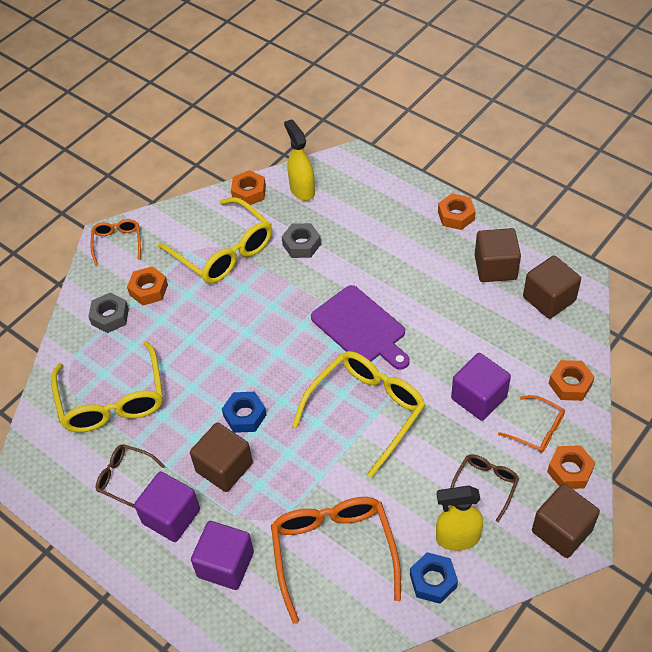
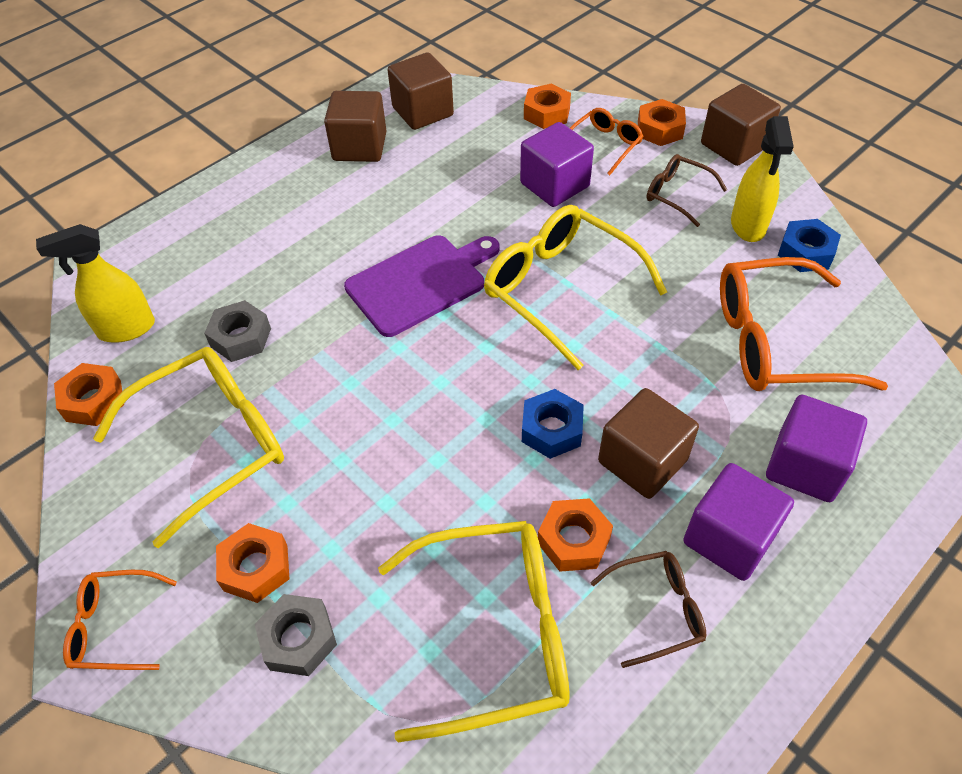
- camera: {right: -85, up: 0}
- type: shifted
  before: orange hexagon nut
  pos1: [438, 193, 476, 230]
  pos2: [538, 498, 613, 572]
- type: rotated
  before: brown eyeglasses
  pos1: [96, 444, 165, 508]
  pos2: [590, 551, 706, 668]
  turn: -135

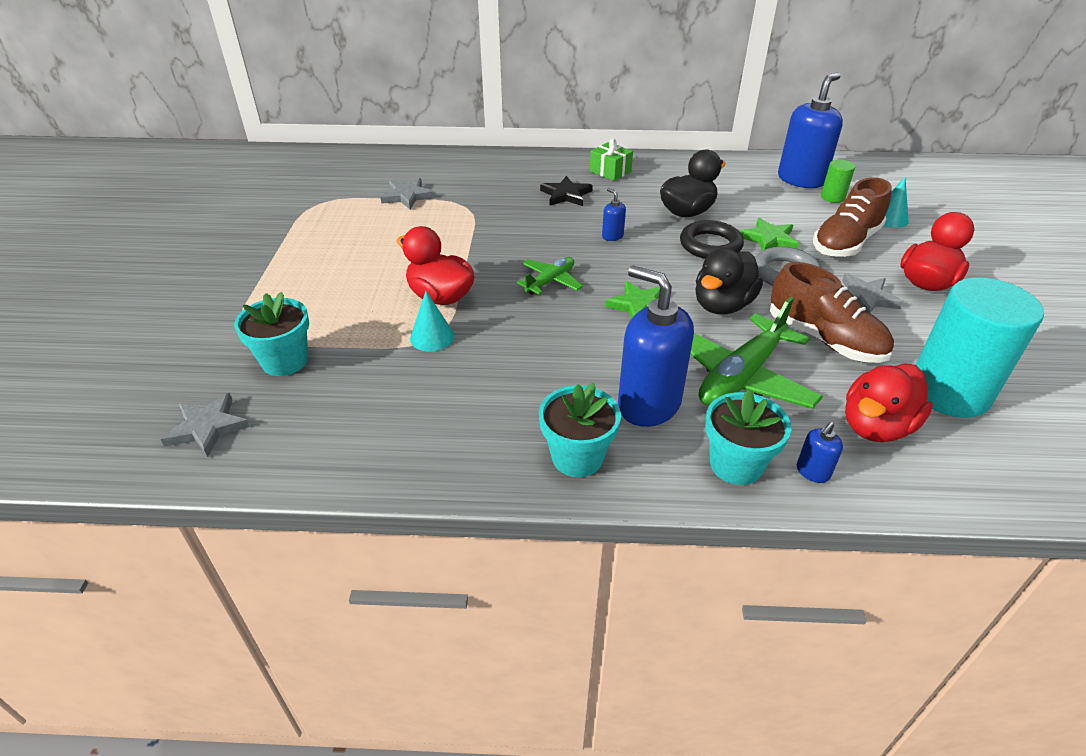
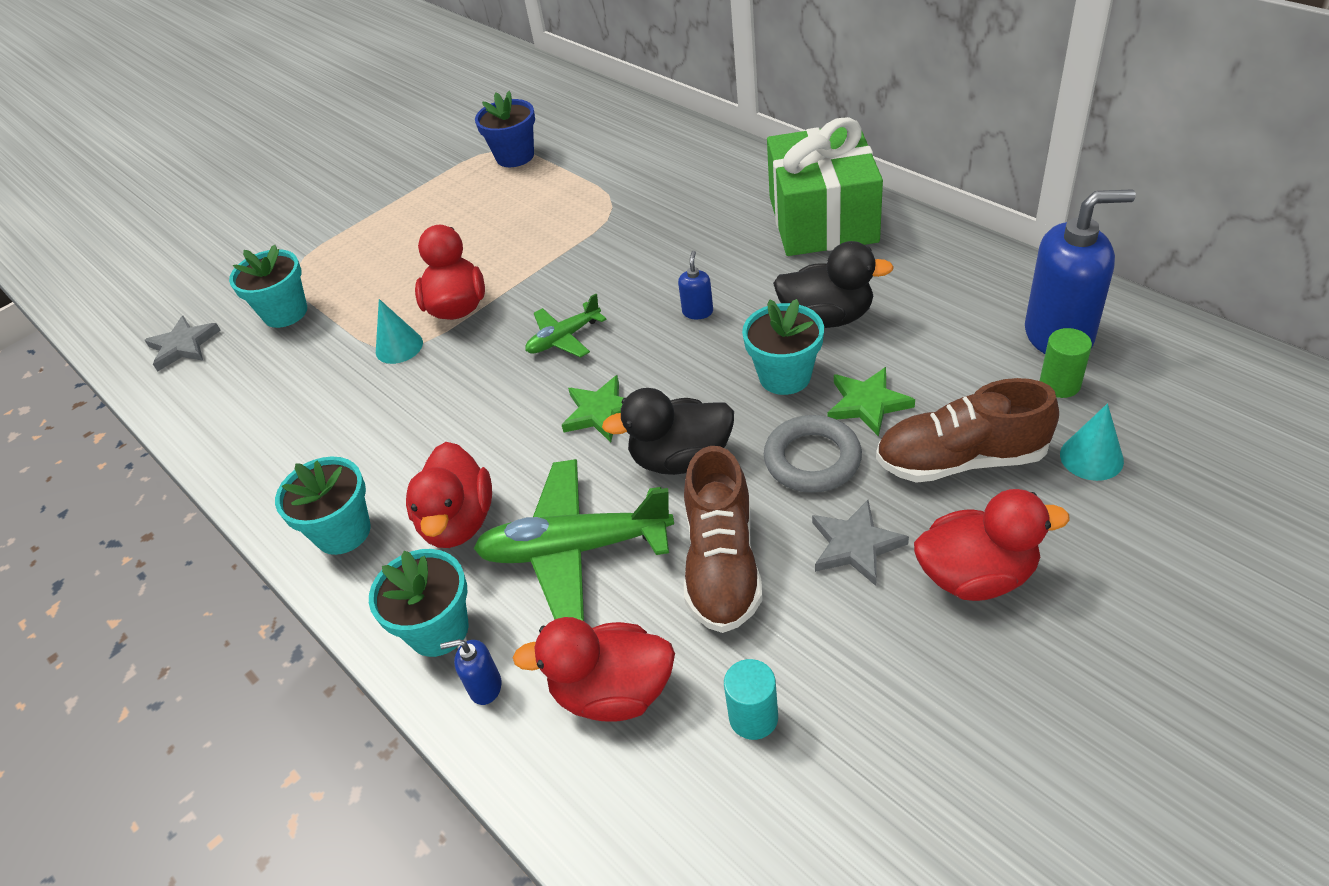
- camera: {right: 50, up: 5}
- type: swapped
  before: royal blue pump bottle
  after: red rubber duck
  pos1: [618, 266, 694, 427]
  pos2: [406, 442, 492, 548]
- type: new
  after: royal blue plant pot
  pos2: [475, 91, 535, 167]
- type: rotated
  before: emerald plane
  pos1: [517, 257, 583, 295]
  pos2: [525, 294, 607, 358]
  turn: 150
- type: scaled
  before: teal solid cylinder
  pos1: [916, 277, 1044, 418]
  pos2: [724, 659, 778, 740]
  scale: 0.44
- type: swapped
  before: black torus
  after: teal plant pot
  pos1: [680, 220, 744, 259]
  pos2: [742, 299, 824, 395]
- type: scaled
  before: emerald present
  pos1: [590, 139, 633, 181]
  pos2: [767, 117, 883, 256]
  scale: 2.28
- type: gone
  before: grey five-pointed star
  pos1: [381, 178, 435, 209]
- type: gone
  before: black five-pointed star
  pos1: [540, 176, 593, 206]

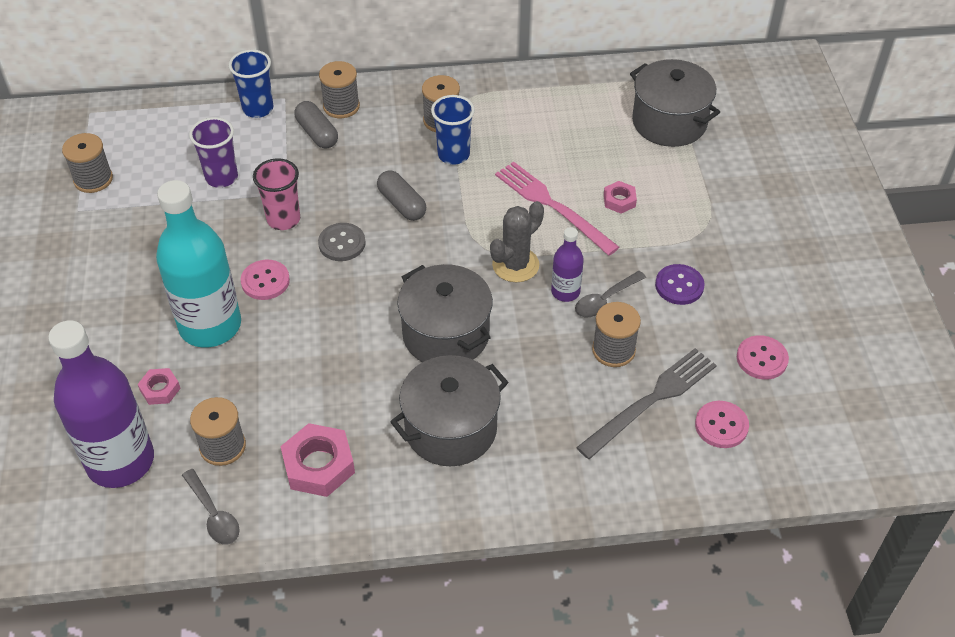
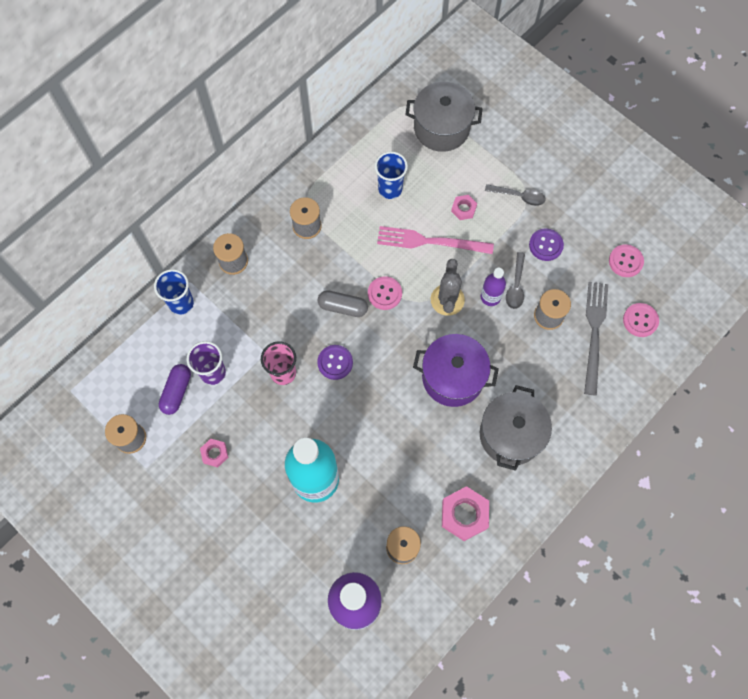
- camera: {right: -40, up: 20}
- type: new
  after: royal purple pill shape
  pos2: [159, 364, 191, 415]
- type: shifted
  before: rose-pink hexagon nut
  pos1: [138, 368, 181, 405]
  pos2: [200, 439, 229, 467]
- type: repainted
  before: grey shirt button
  after: royal purple shirt button
  pos1: [318, 223, 366, 261]
  pos2: [317, 345, 353, 380]
- type: shifted
  before: rose-pink shirt button
  pos1: [241, 260, 290, 300]
  pos2: [368, 276, 402, 310]
- type: shifted
  before: royal blue beaker
  pos1: [431, 95, 475, 165]
  pos2: [375, 151, 408, 199]
- type: repainted
  before: grey pot
  after: royal purple pot
  pos1: [397, 264, 493, 362]
  pos2: [413, 334, 499, 407]
- type: shifted
  before: grey tablespoon
  pos1: [182, 469, 240, 545]
  pos2: [485, 184, 545, 206]
- type: gone
  before: grey pill shape
  pos1: [294, 101, 338, 149]

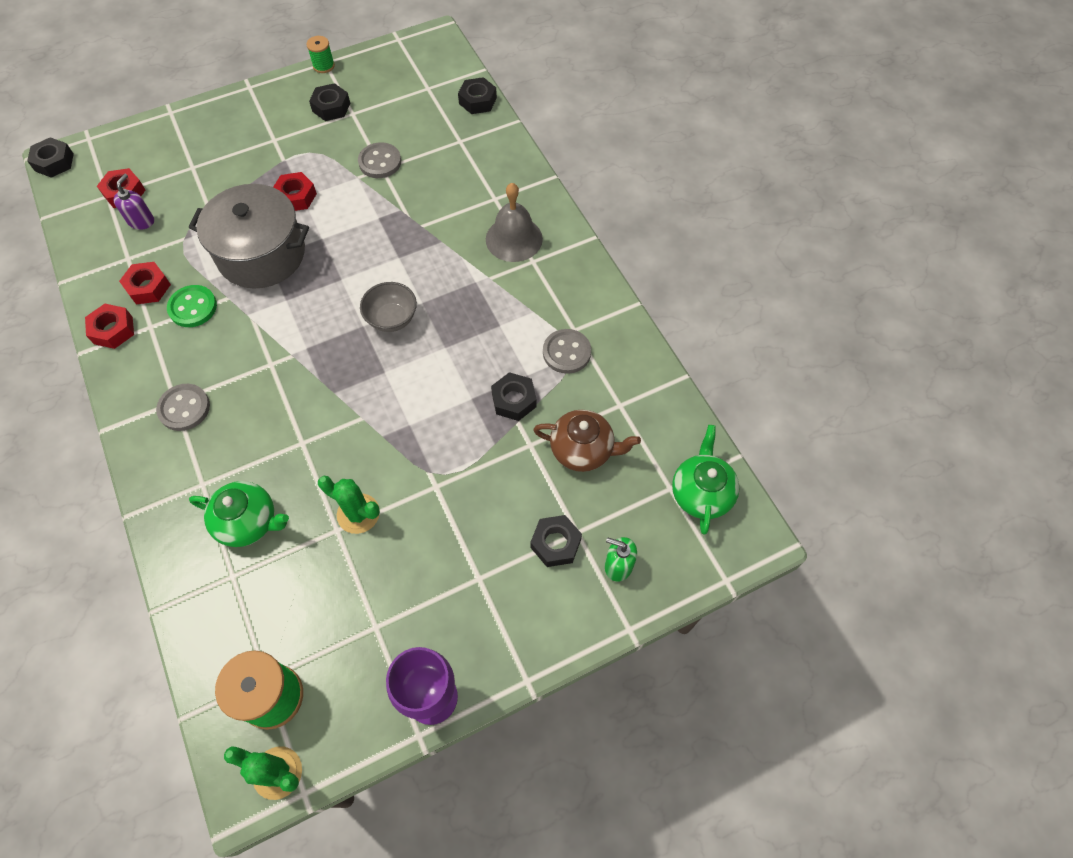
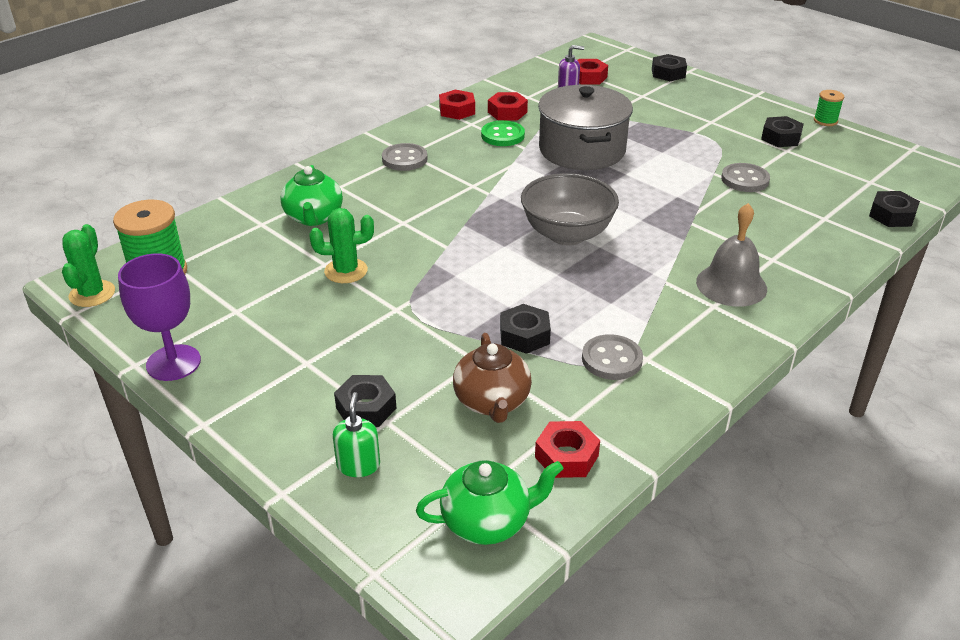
- camera: {right: 70, up: -25}
- type: rotated
  before: emerald prickly plant
  pos1: [318, 476, 380, 534]
  pos2: [309, 208, 374, 283]
  turn: 75
- type: scaled
  before: grey serving bowl
  pos1: [360, 282, 417, 332]
  pos2: [521, 173, 619, 245]
  scale: 1.6
- type: shifted
  before: red hexagon nut
  pos1: [273, 172, 317, 211]
  pos2: [535, 421, 600, 478]
- type: shifted
  before: black hexagon nut
  pos1: [27, 137, 74, 178]
  pos2: [652, 54, 687, 81]

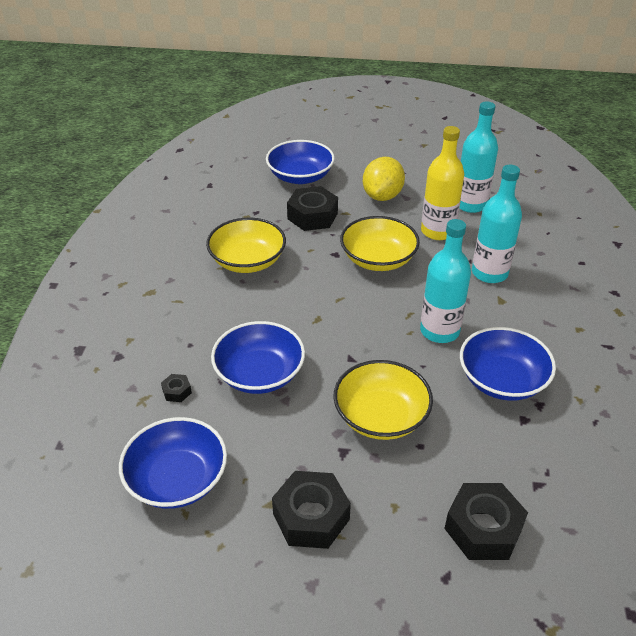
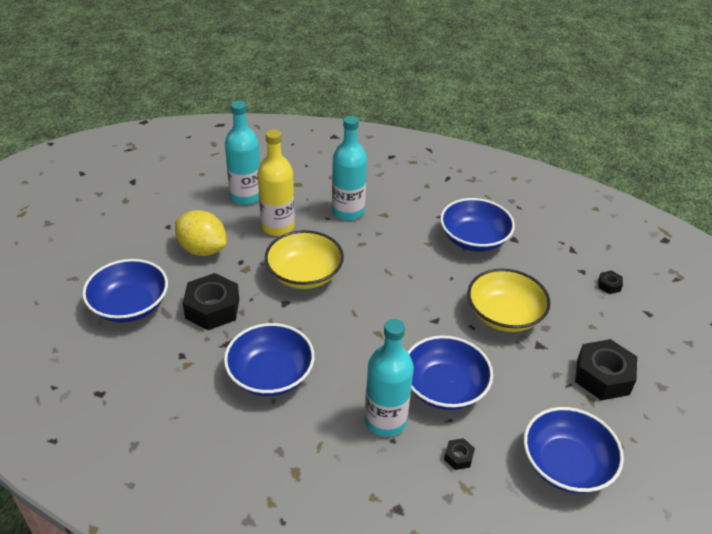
- camera: {right: -80, up: 0}
- type: repainted
  before: yellow serving bowl
  after: royal blue serving bowl
  pos1: [206, 218, 286, 273]
  pos2: [224, 323, 314, 396]
- type: shifted
  before: teal bottle
  pos1: [420, 219, 471, 343]
  pos2: [364, 319, 414, 437]
- type: scaled
  before: black hexagon nut
  pos1: [444, 483, 528, 560]
  pos2: [598, 271, 623, 294]
  scale: 0.45

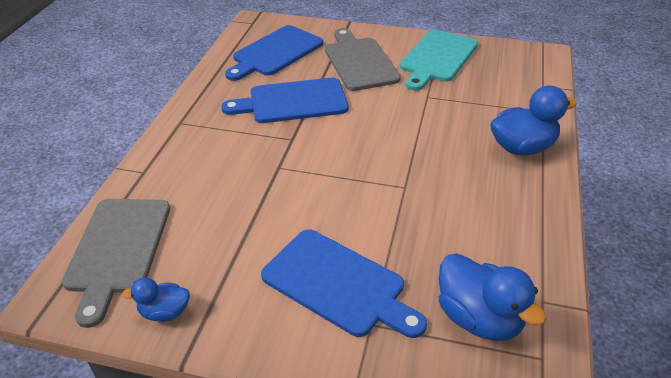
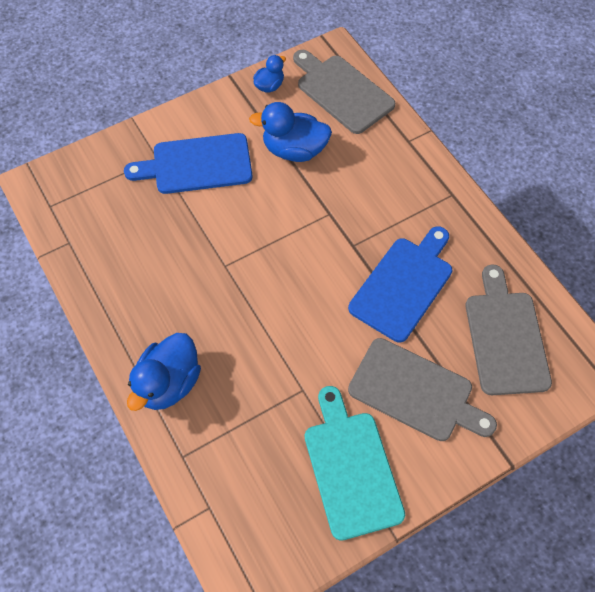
- camera: {right: 135, up: 20}
- type: shifted
  before: royal blue rubber duck
  pos1: [439, 253, 547, 341]
  pos2: [249, 102, 332, 162]
- type: repainted
  before: royal blue cutting board
  after: grey cutting board
  pos1: [225, 25, 323, 81]
  pos2: [465, 265, 552, 395]

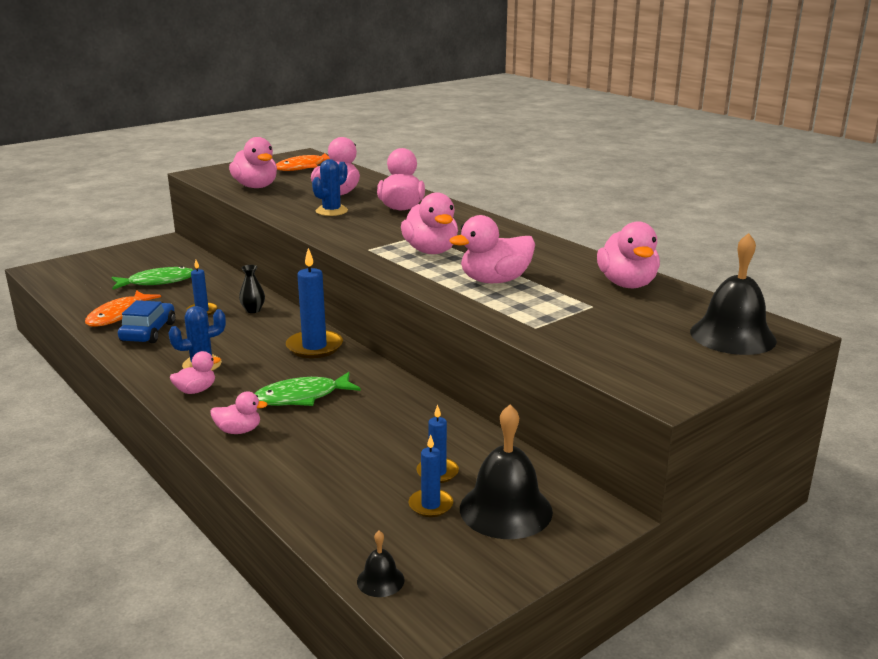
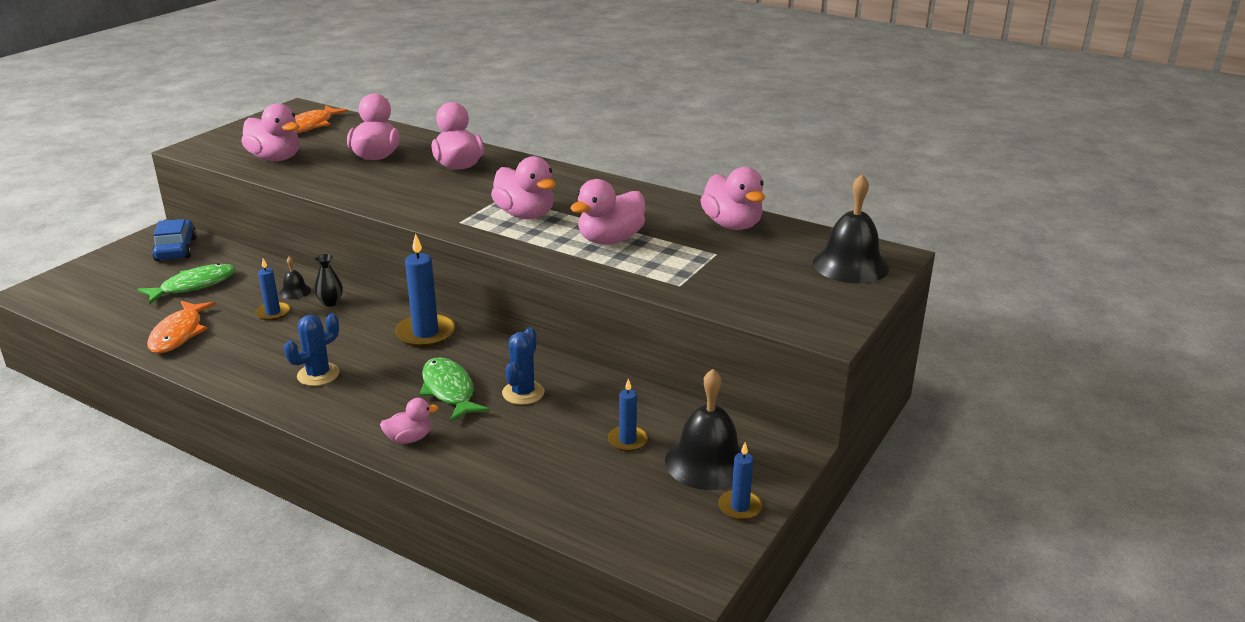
- camera: {right: -20, up: 5}
- type: shifted
  before: royal blue car
  pos1: [118, 300, 175, 343]
  pos2: [152, 219, 197, 261]
- type: shifted
  before: black school bell
  pos1: [357, 531, 405, 597]
  pos2: [279, 256, 311, 299]
- type: rotated
  before: emerald fish
  pos1: [254, 372, 361, 406]
  pos2: [420, 357, 489, 422]
  turn: 105
- type: shifted
  before: royal blue prickly plant
  pos1: [312, 159, 348, 216]
  pos2: [502, 327, 545, 405]
- type: shifted
  before: royal blue candle
  pos1: [409, 435, 453, 517]
  pos2: [718, 442, 763, 520]
- type: gone
  before: rose-pink rubber duck
  pos1: [170, 351, 221, 394]

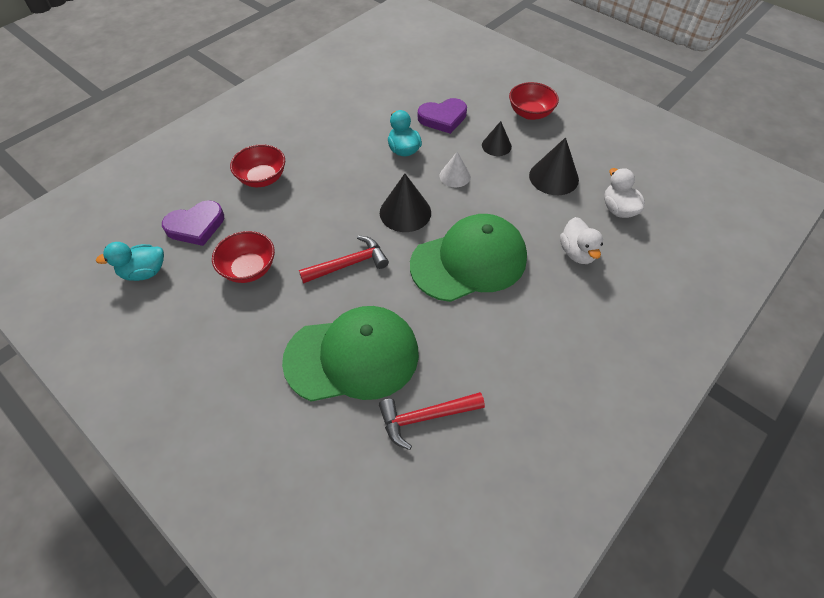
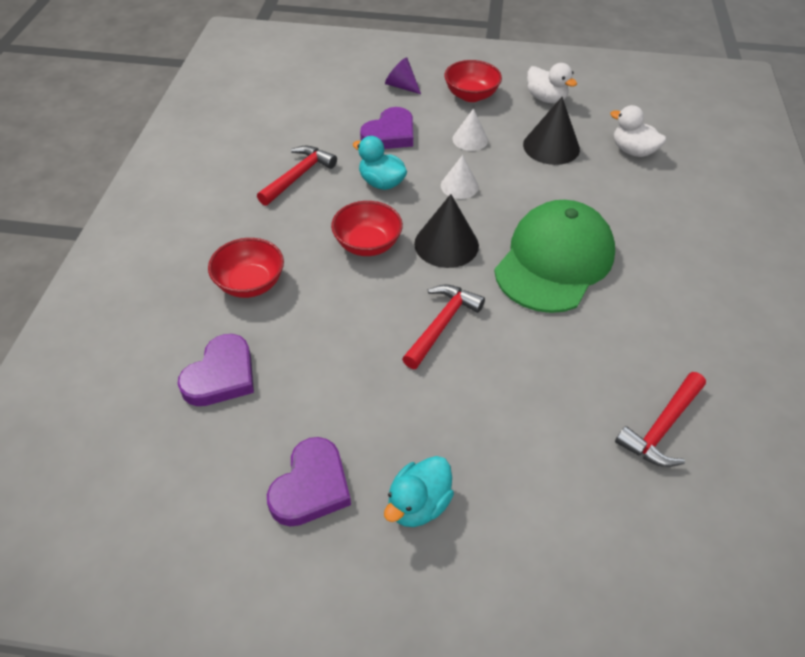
- camera: {right: -35, up: -5}
- type: new
  after: red hammer
  pos2: [257, 146, 337, 206]
- type: new
  after: royal purple heart shape
  pos2: [267, 437, 351, 527]
- type: shifted
  before: red serving bowl
  pos1: [212, 231, 275, 283]
  pos2: [331, 201, 403, 256]
- type: shifted
  before: teal rubber duck
  pos1: [96, 242, 164, 281]
  pos2: [384, 456, 454, 527]
- type: new
  after: royal purple solid cone
  pos2: [385, 57, 421, 94]
- type: repainted
  before: black solid cone
  after: pure white solid cone
  pos1: [482, 121, 512, 156]
  pos2: [452, 108, 488, 151]
- type: shifted
  before: pure white rubber duck
  pos1: [560, 217, 603, 264]
  pos2: [527, 63, 577, 103]
- type: gone
  before: emerald baseball cap
  pos1: [282, 306, 419, 402]

